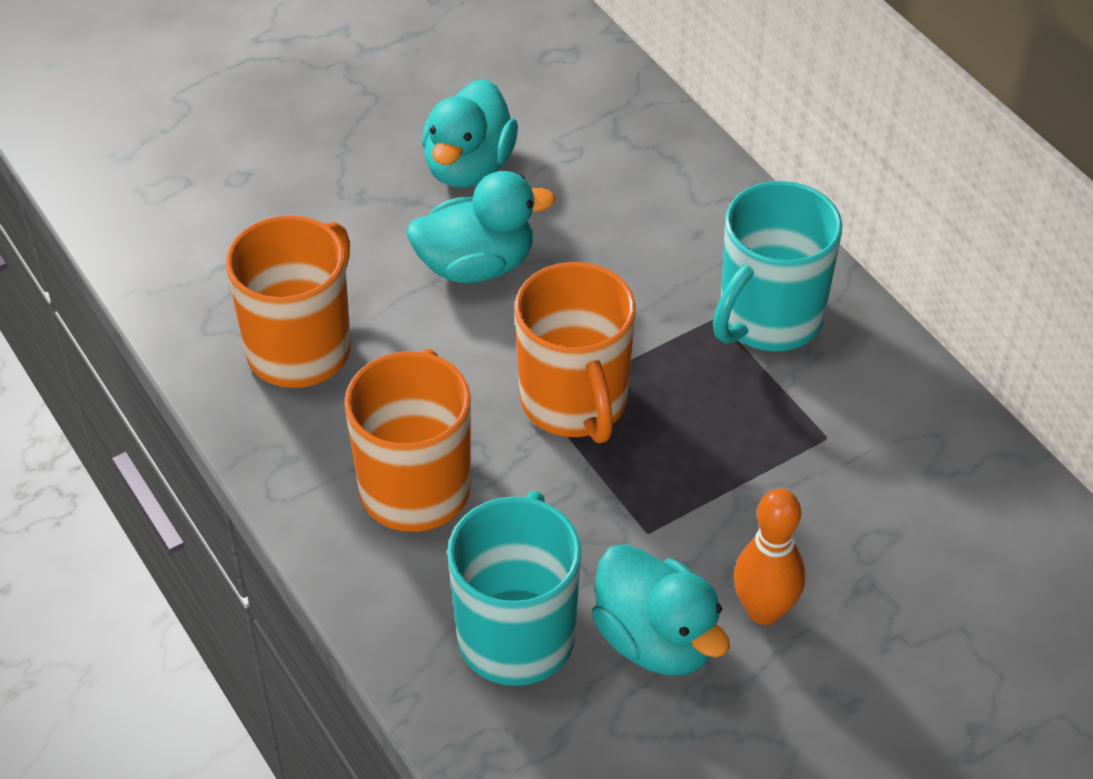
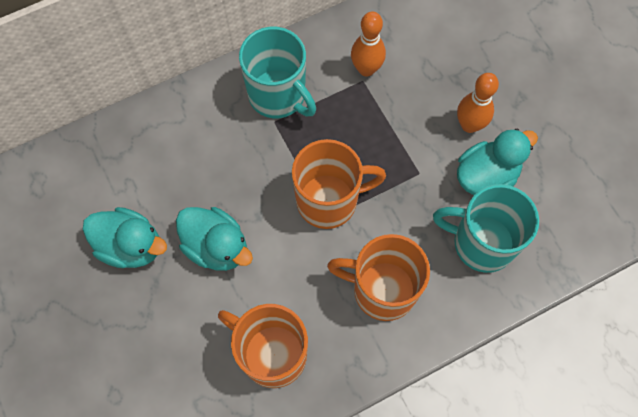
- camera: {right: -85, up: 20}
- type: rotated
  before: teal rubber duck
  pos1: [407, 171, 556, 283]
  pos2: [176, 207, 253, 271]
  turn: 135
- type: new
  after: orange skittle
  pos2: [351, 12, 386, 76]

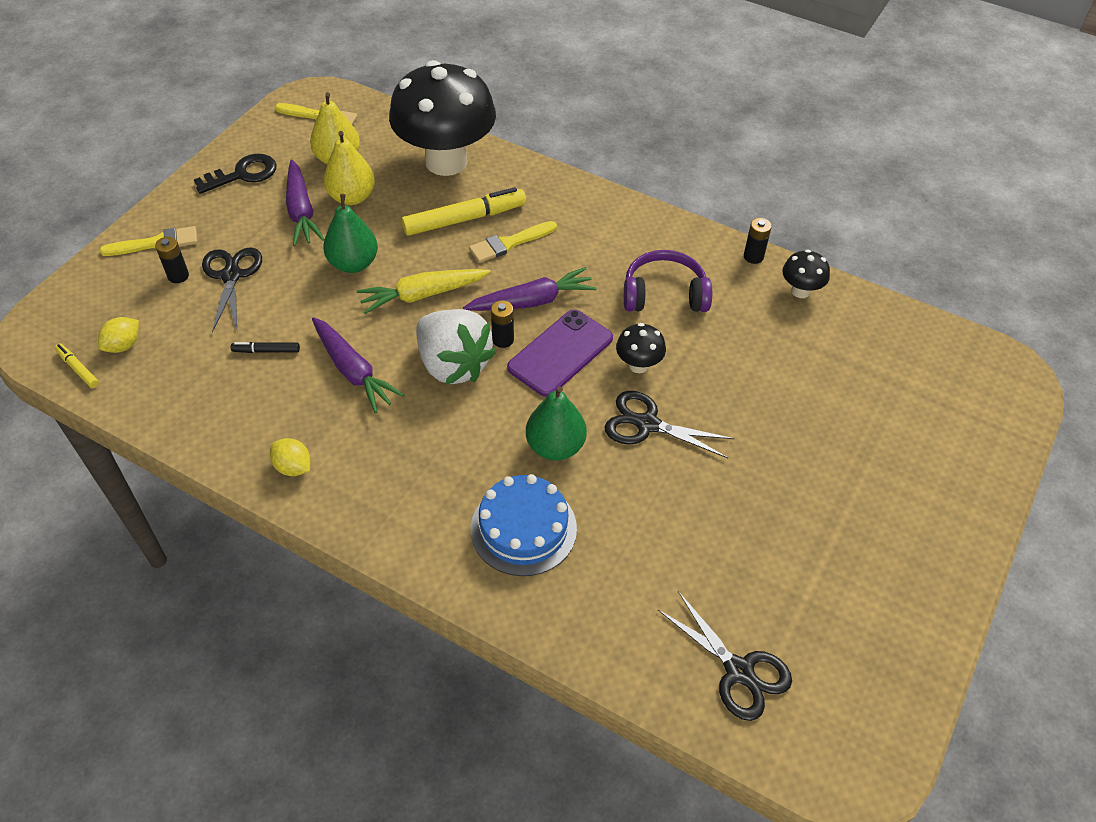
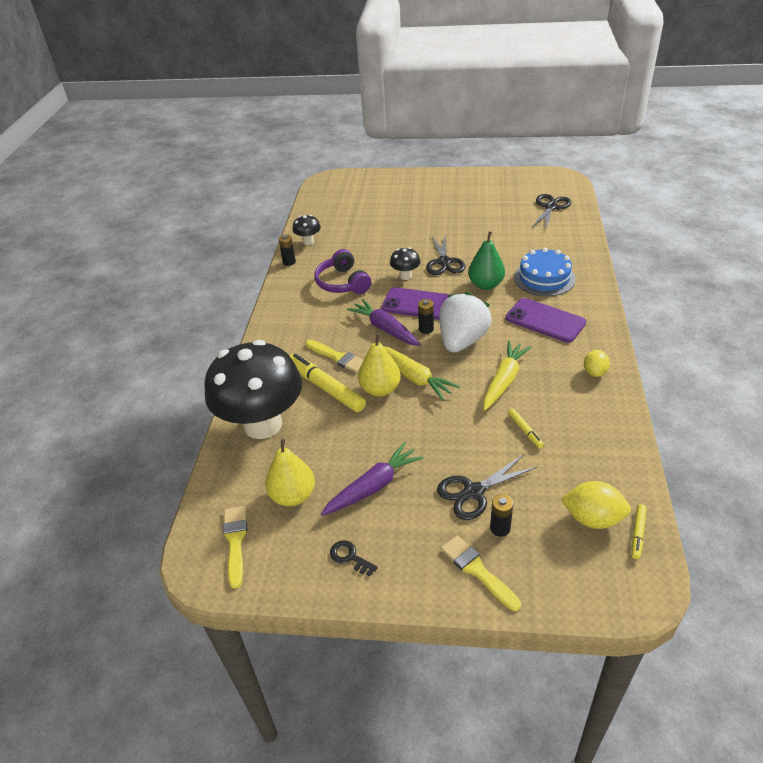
- camera: {right: -110, up: -10}
- type: scaled
  before: black door key
  pos1: [194, 153, 277, 194]
  pos2: [330, 540, 378, 577]
  scale: 0.6
- type: shifted
  before: yellow pear
  pos1: [323, 131, 375, 205]
  pos2: [358, 333, 401, 397]
- type: repainted
  before: royal purple carrot
  after: yellow carrot
  pos1: [312, 317, 404, 413]
  pos2: [483, 340, 532, 411]
- type: new
  after: royal purple phone
  pos2: [506, 298, 586, 343]
- type: repainted
  before: black marker pen
  after: yellow marker pen
  pos1: [231, 342, 300, 353]
  pos2: [508, 408, 544, 448]
- type: scaled
  before: yellow lemon
  pos1: [98, 317, 139, 353]
  pos2: [560, 481, 631, 529]
  scale: 1.52
- type: gone
  before: emerald pear
  pos1: [323, 194, 378, 273]

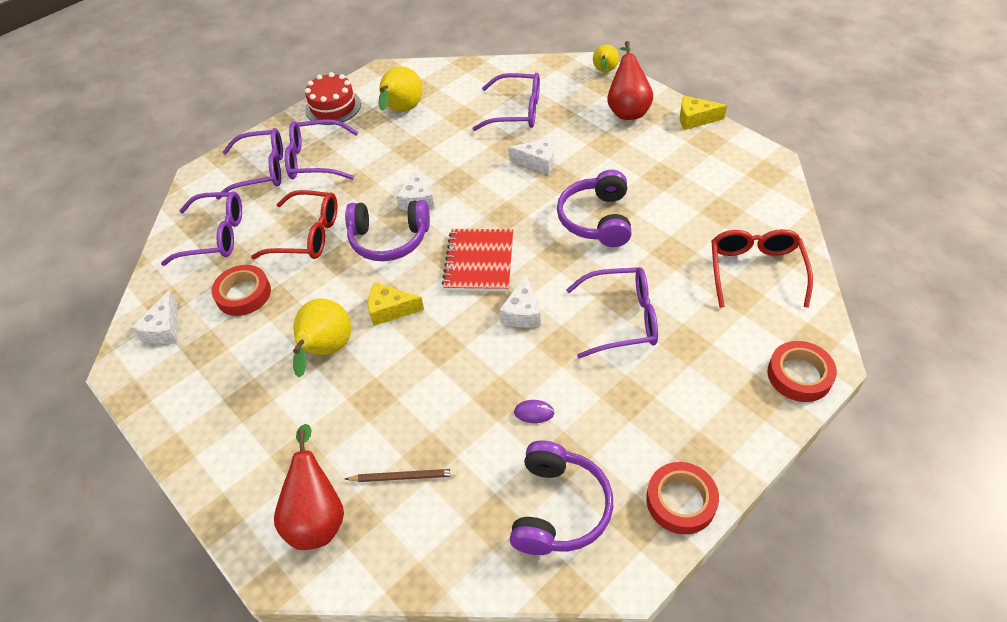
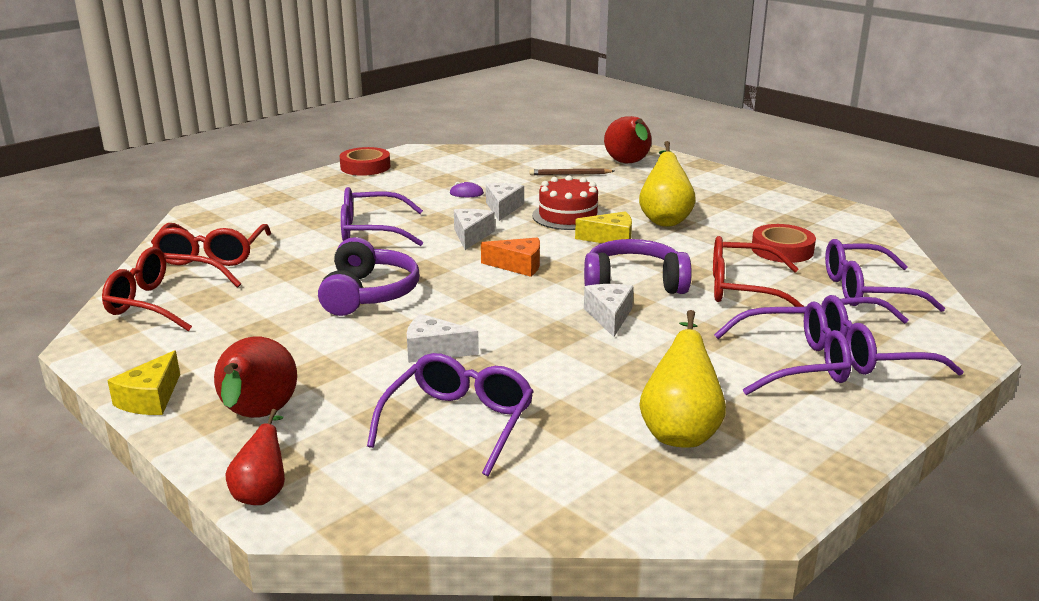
- camera: {right: 175, up: -25}
- type: new
  after: red eyeglasses
  pos2: [102, 247, 241, 331]
- type: rotated
  before: yellow cheese wedge
  pos1: [680, 96, 727, 130]
  pos2: [107, 350, 180, 415]
  turn: 105
- type: repainted
  before: yellow pear
  after: red pear
  pos1: [593, 44, 619, 72]
  pos2: [226, 409, 285, 505]
- type: rotated
  before: royal purple eyeglasses
  pos1: [472, 73, 540, 131]
  pos2: [367, 353, 534, 476]
  turn: 105
- type: swapped
  before: red notepad
  after: orange cheese wedge
  pos1: [442, 229, 513, 291]
  pos2: [481, 237, 540, 277]
- type: shifted
  before: pure white cheese wedge
  pos1: [131, 290, 177, 344]
  pos2: [486, 183, 524, 221]
- type: shifted
  before: red layer cake
  pos1: [305, 72, 361, 125]
  pos2: [532, 175, 604, 230]
- type: gone
  before: royal purple headset
  pos1: [510, 440, 613, 555]
- type: gone
  before: red tape
  pos1: [767, 341, 837, 402]

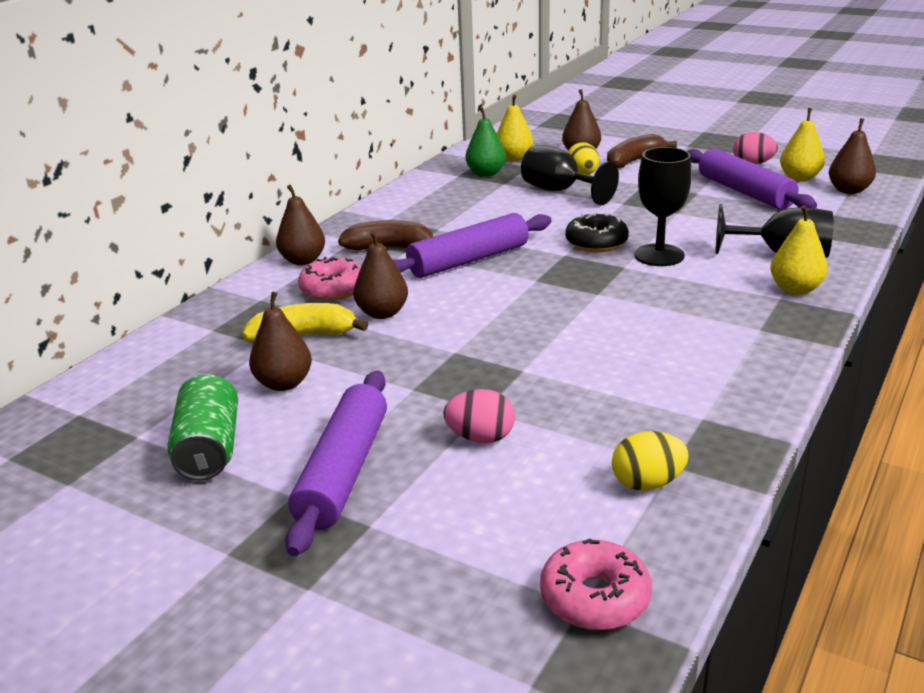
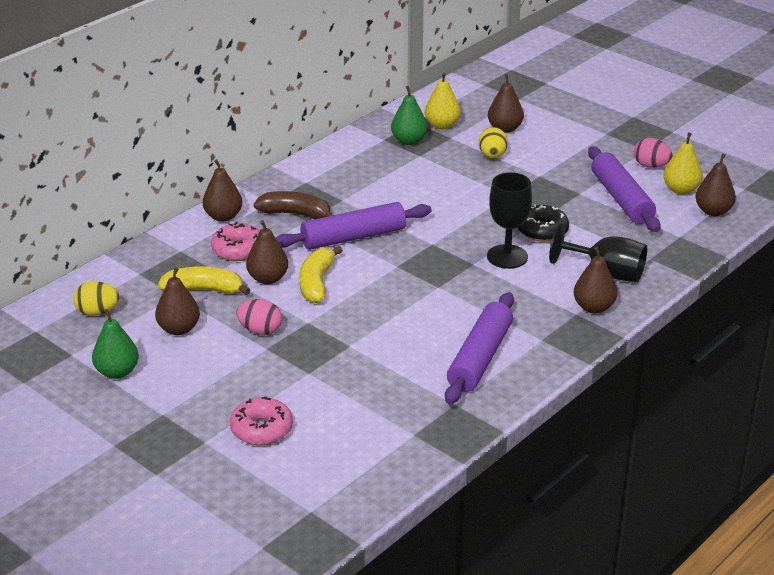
- camera: {right: 10, up: 5}
- type: shifted
  before: yellow egg shape
  pos1: [612, 431, 689, 490]
  pos2: [73, 281, 119, 316]
- type: swapped
  before: emerald tin
  after: emerald pear
  pos1: [167, 374, 238, 480]
  pos2: [92, 309, 139, 379]
- type: shifted
  before: rose-pink donut
  pos1: [540, 538, 652, 630]
  pos2: [230, 396, 293, 445]
- type: shifted
  before: rose-pink egg shape
  pos1: [443, 389, 515, 443]
  pos2: [236, 299, 282, 335]
- type: new
  after: yellow banana fruit
  pos2: [299, 246, 343, 303]
- type: shifted
  before: royal purple rolling pin
  pos1: [285, 371, 387, 556]
  pos2: [445, 292, 514, 404]
- type: shifted
  before: black donut
  pos1: [565, 213, 629, 252]
  pos2: [517, 204, 569, 242]
- type: repainted
  before: yellow pear
  after: brown pear
  pos1: [771, 205, 828, 295]
  pos2: [574, 247, 617, 313]
- type: gone
  before: black goblet
  pos1: [521, 145, 619, 205]
- type: gone
  before: brown banana fruit
  pos1: [607, 134, 677, 168]

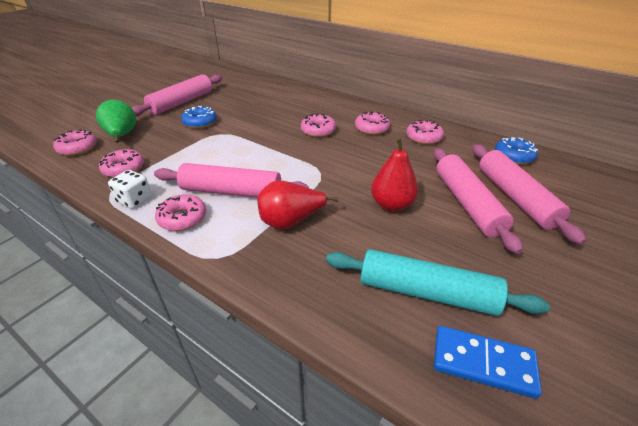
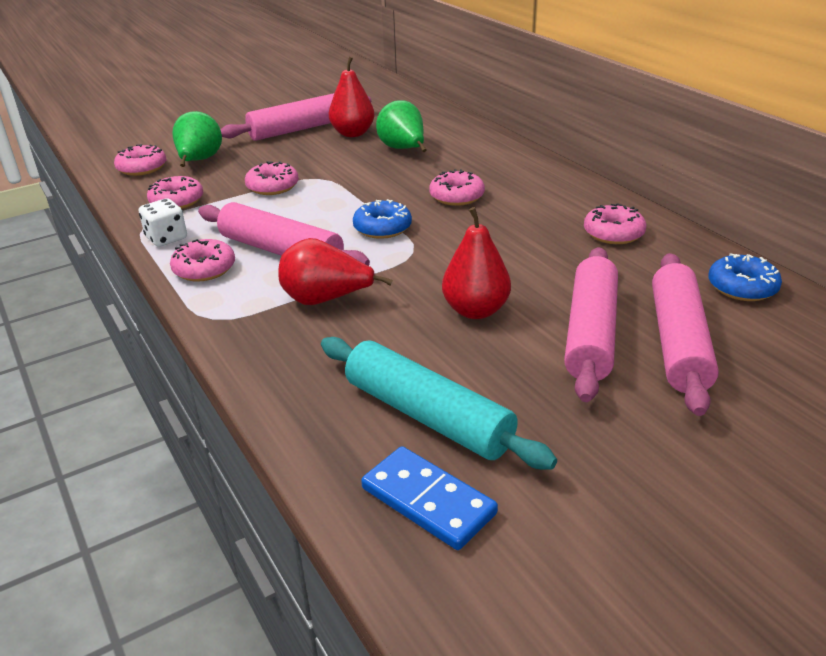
- camera: {right: 25, up: -5}
- type: shifted
  before: rose-pink donut
  pos1: [355, 112, 390, 135]
  pos2: [245, 161, 299, 195]
- type: new
  after: red pear
  pos2: [329, 57, 375, 137]
- type: shifted
  before: royal blue donut
  pos1: [181, 106, 217, 129]
  pos2: [353, 199, 412, 239]
- type: new
  after: emerald pear
  pos2: [376, 100, 427, 152]

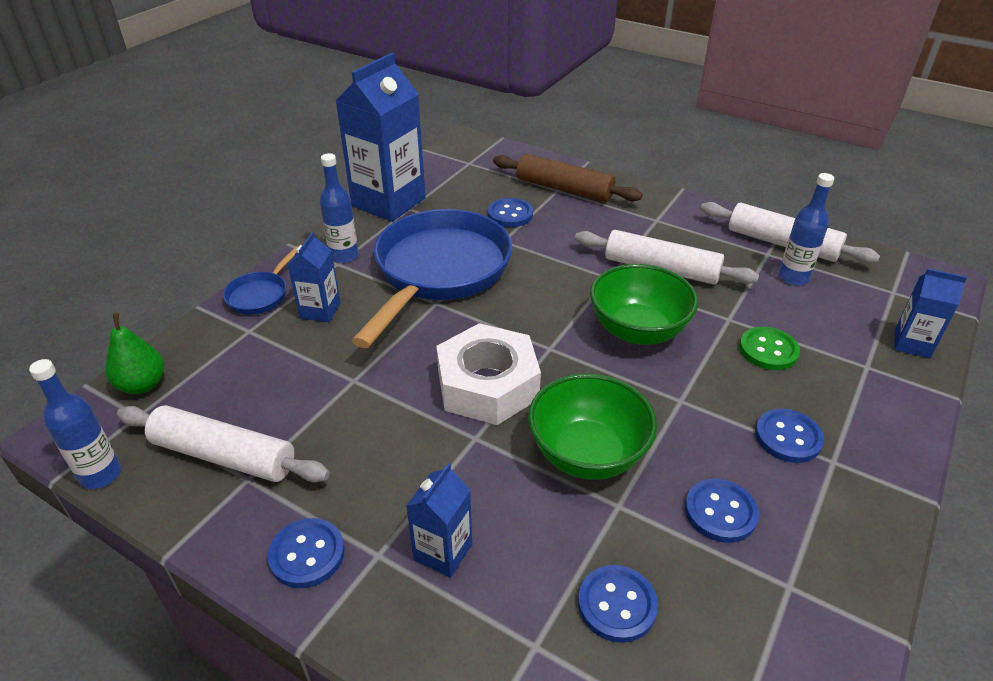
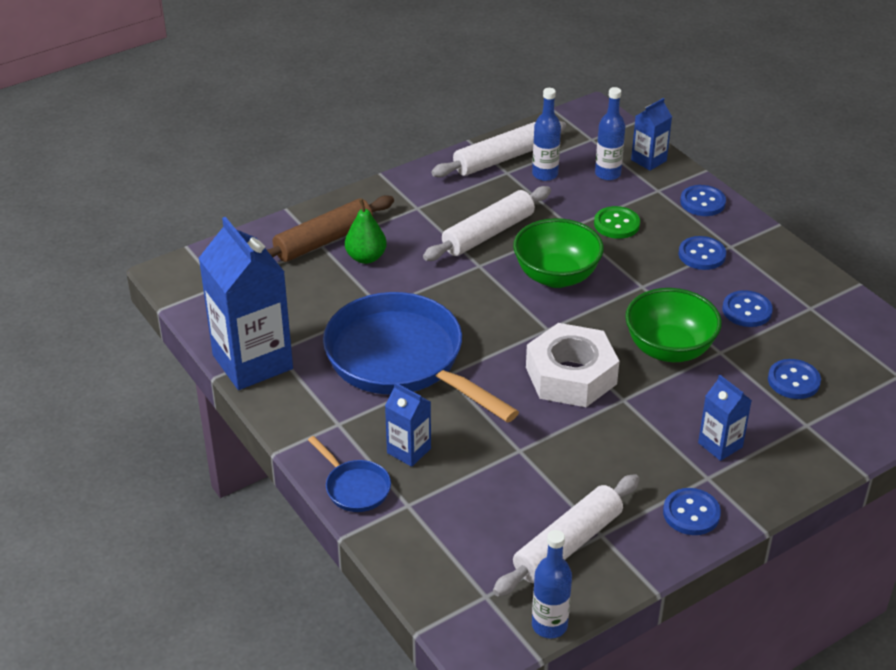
- camera: {right: -65, up: 0}
- type: shifted
  before: emerald pear
  pos1: [105, 313, 164, 394]
  pos2: [345, 199, 387, 264]
- type: shifted
  before: royal blue bottle
  pos1: [320, 153, 359, 263]
  pos2: [595, 87, 625, 181]
- type: shifted
  before: royal blue shirt button
  pos1: [488, 198, 533, 227]
  pos2: [680, 185, 726, 216]

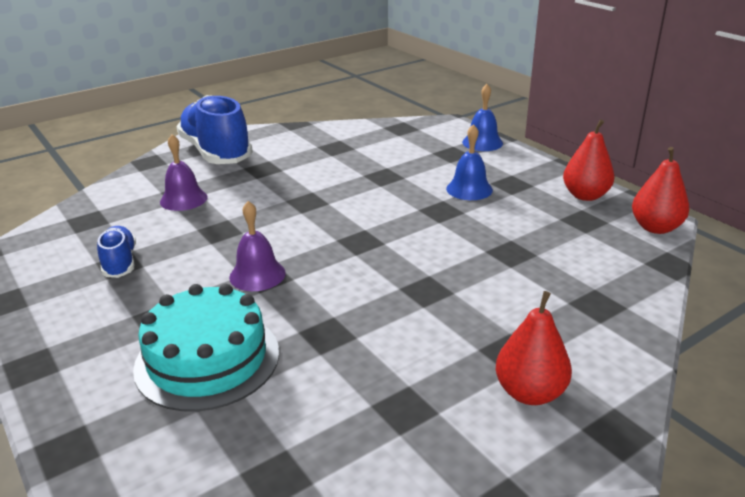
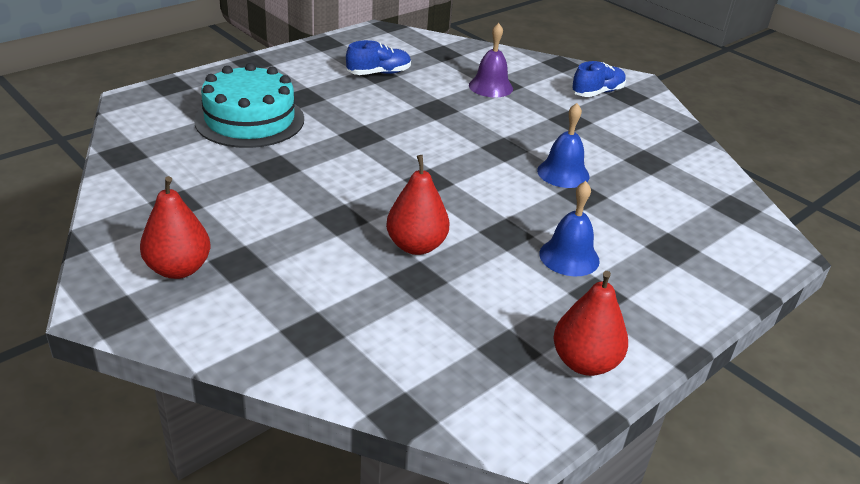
- camera: {right: 80, up: 5}
- type: shifted
  before: red pear
  pos1: [632, 147, 689, 234]
  pos2: [386, 155, 449, 255]
- type: shifted
  before: royal blue school bell
  pos1: [462, 84, 503, 151]
  pos2: [537, 103, 589, 188]
- type: scaled
  before: royal blue lace-up shoe
  pos1: [177, 95, 253, 164]
  pos2: [571, 61, 626, 97]
  scale: 0.51
- type: gone
  before: royal purple school bell
  pos1: [229, 201, 286, 291]

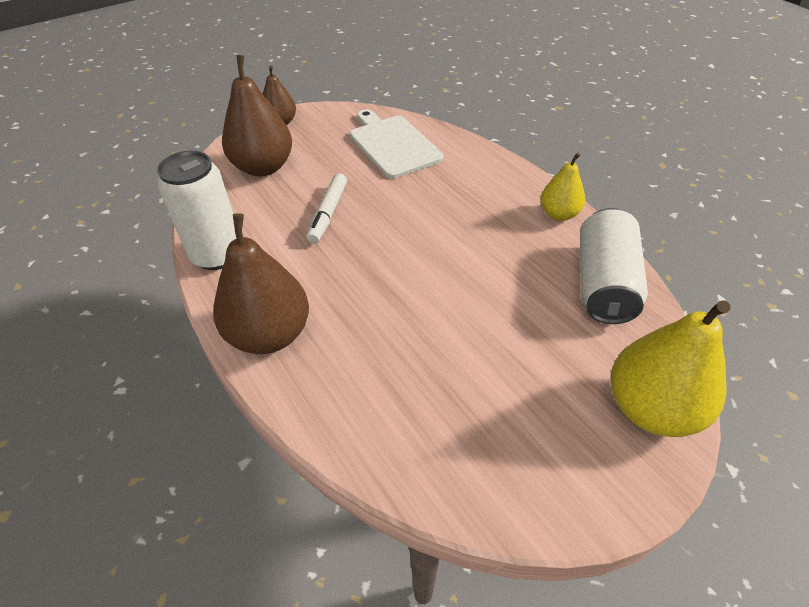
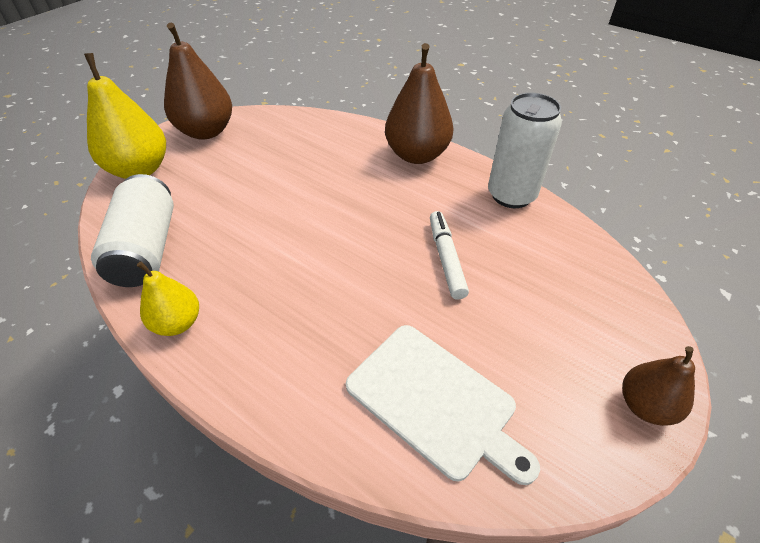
- camera: {right: 160, up: 0}
- type: shifted
  before: brown pear
  pos1: [222, 55, 292, 176]
  pos2: [164, 23, 232, 140]

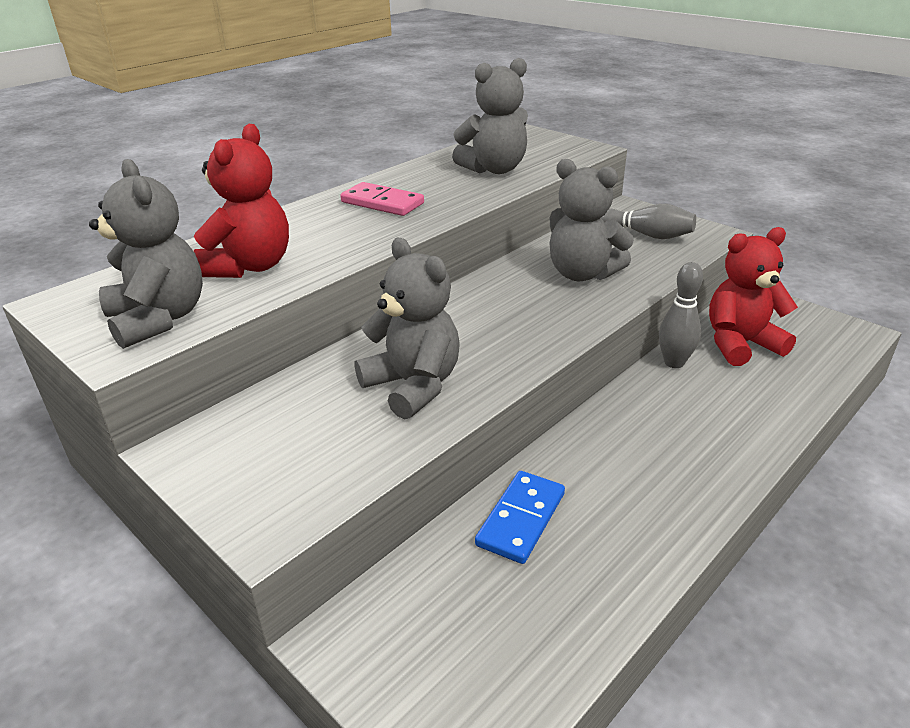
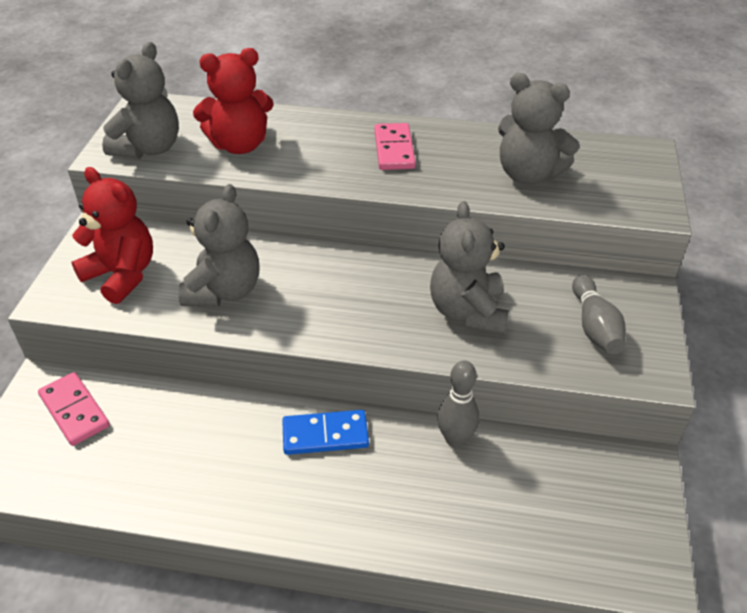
- camera: {right: 55, up: 10}
- type: new
  after: rose-pink domino
  pos2: [38, 372, 110, 446]
- type: shifted
  before: red teddy
  pos1: [709, 227, 798, 366]
  pos2: [72, 167, 153, 304]
- type: shifted
  before: royal blue domino
  pos1: [475, 471, 565, 564]
  pos2: [282, 410, 369, 455]

